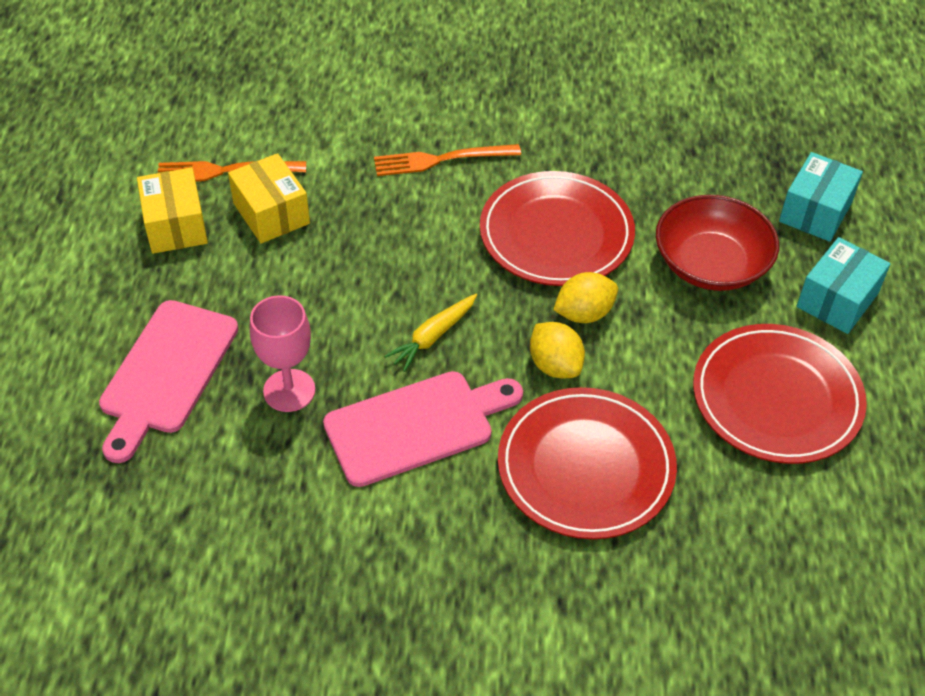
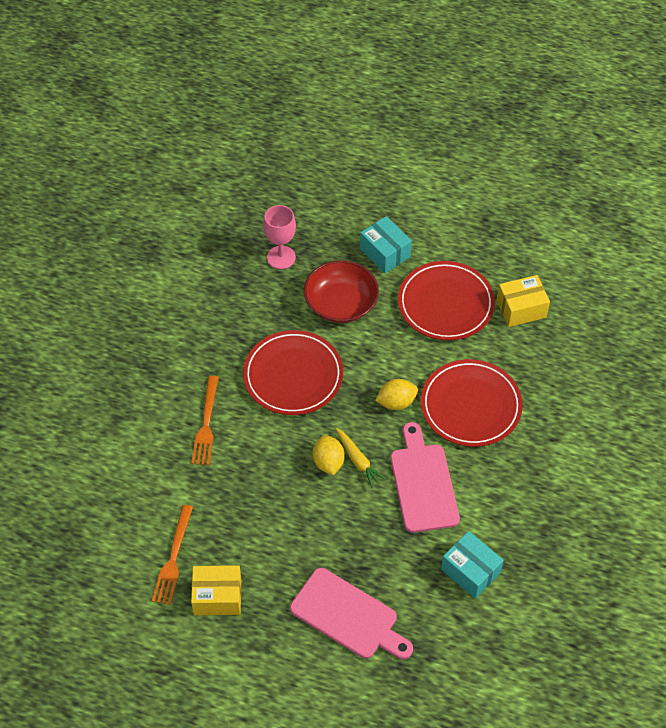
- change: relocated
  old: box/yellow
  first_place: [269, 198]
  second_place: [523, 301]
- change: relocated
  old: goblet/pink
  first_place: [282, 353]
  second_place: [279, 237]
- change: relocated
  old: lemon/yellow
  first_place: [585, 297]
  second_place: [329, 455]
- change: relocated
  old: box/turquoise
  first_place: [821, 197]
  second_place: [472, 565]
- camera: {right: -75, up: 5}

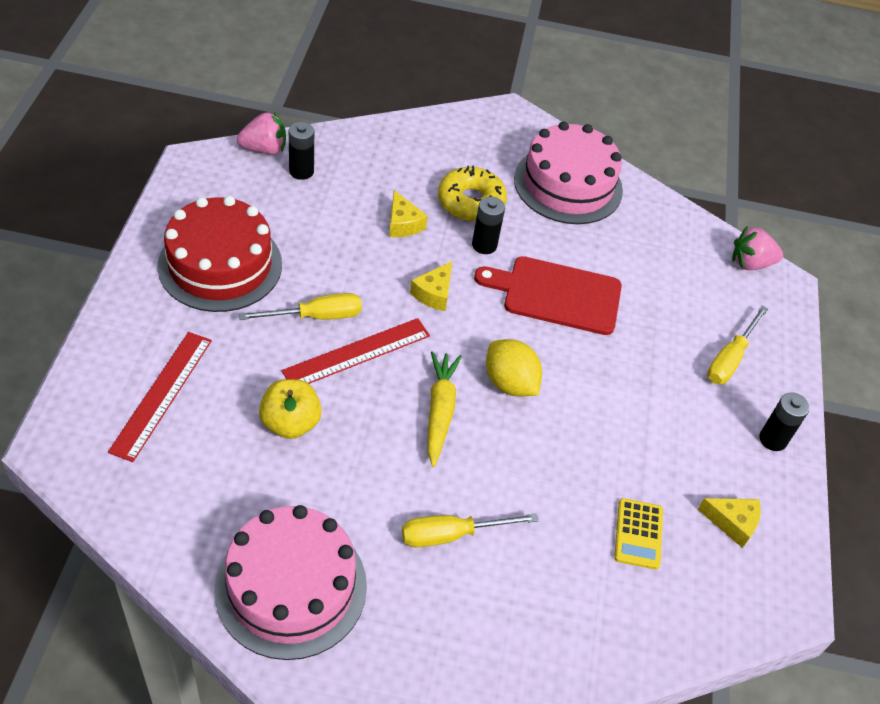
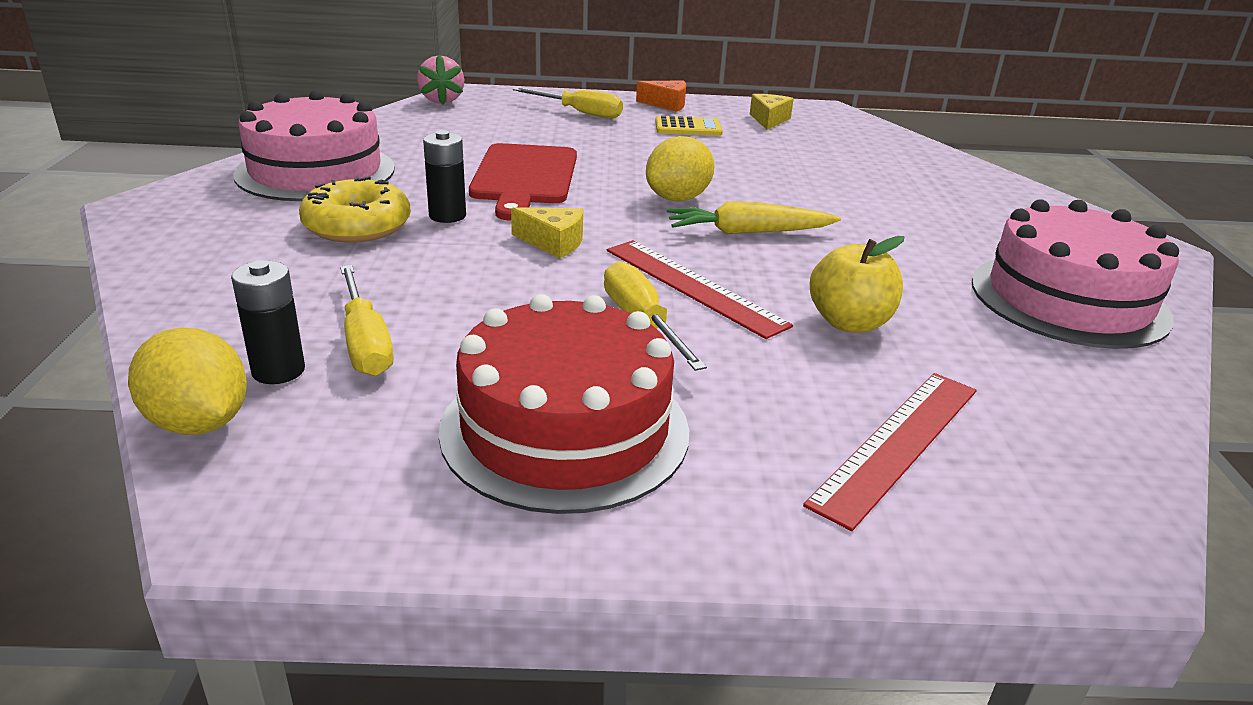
- change: spun
  old: ruler/red
  first_place: [160, 397]
  second_place: [890, 452]
  degrees: -60
- change: exchanged
  old: strawberry/pink
  new: lemon/yellow
  first_place: [261, 133]
  second_place: [187, 381]
- change: missing
  old: cheese/yellow
  first_place: [408, 213]
- change: relocated
  old: screwdriver/yellow
  first_place: [470, 530]
  second_place: [367, 320]
- change: relocated
  old: calculator/yellow
  first_place: [638, 534]
  second_place: [689, 125]
- change: exchanged
  old: battery/black
  new: cheese/orange
  first_place: [784, 421]
  second_place: [661, 96]
- camera: {right: -95, up: -20}

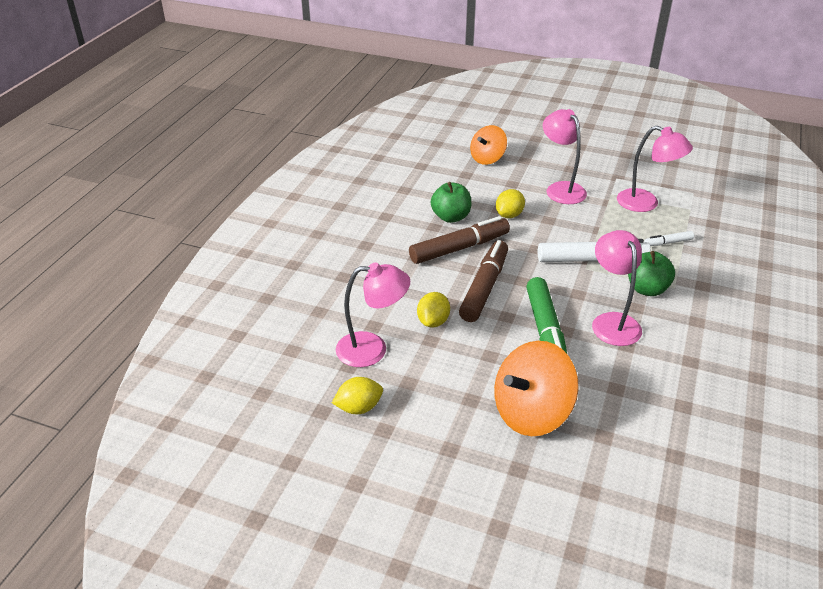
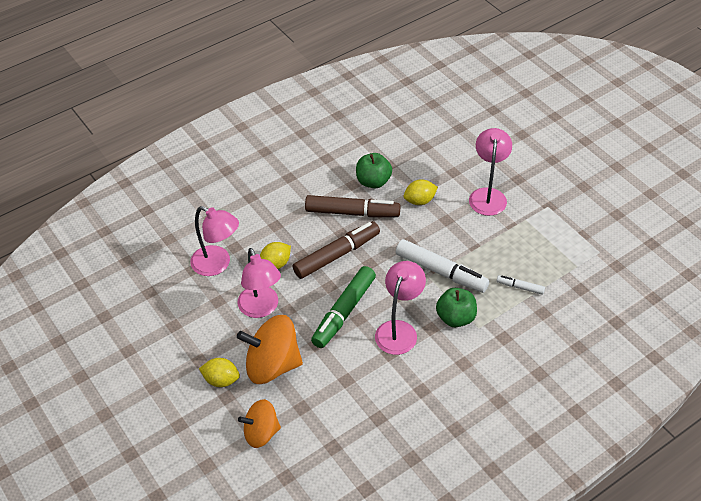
- change: relocated
  old: lemon/yellow
  first_place: [357, 395]
  second_place: [219, 372]
- change: relocated
  old: spinning top/orange
  first_place: [488, 145]
  second_place: [259, 423]
- change: relocated
  old: lamp/pink
  first_place: [655, 169]
  second_place: [259, 283]
- camera: {right: 35, up: 10}

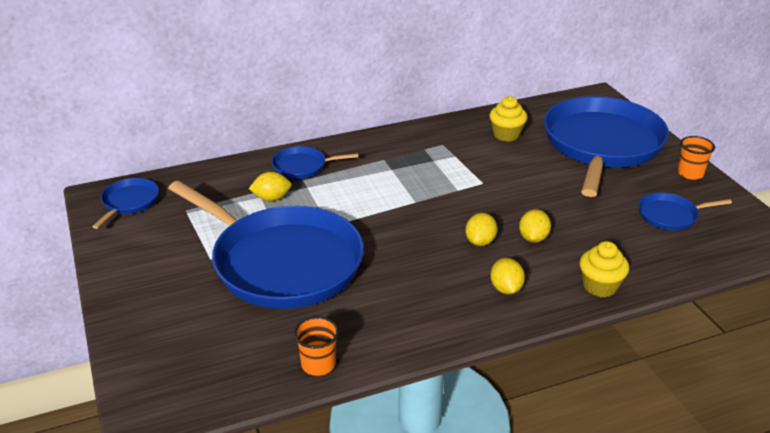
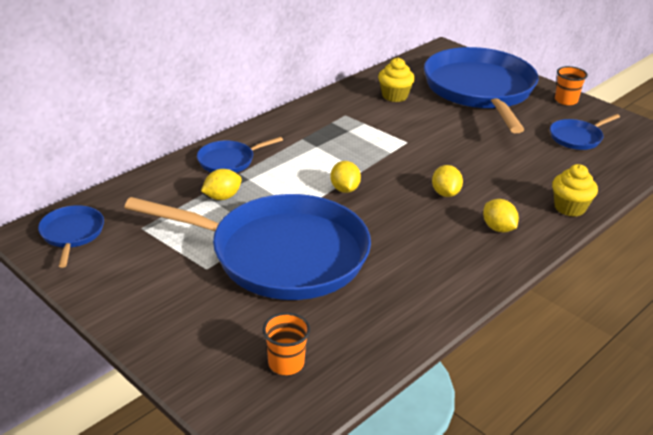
- change: relocated
  old: cup/orange
  first_place: [316, 346]
  second_place: [286, 344]
- change: relocated
  old: lemon/yellow
  first_place: [535, 226]
  second_place: [345, 177]
- camera: {right: -25, up: 0}

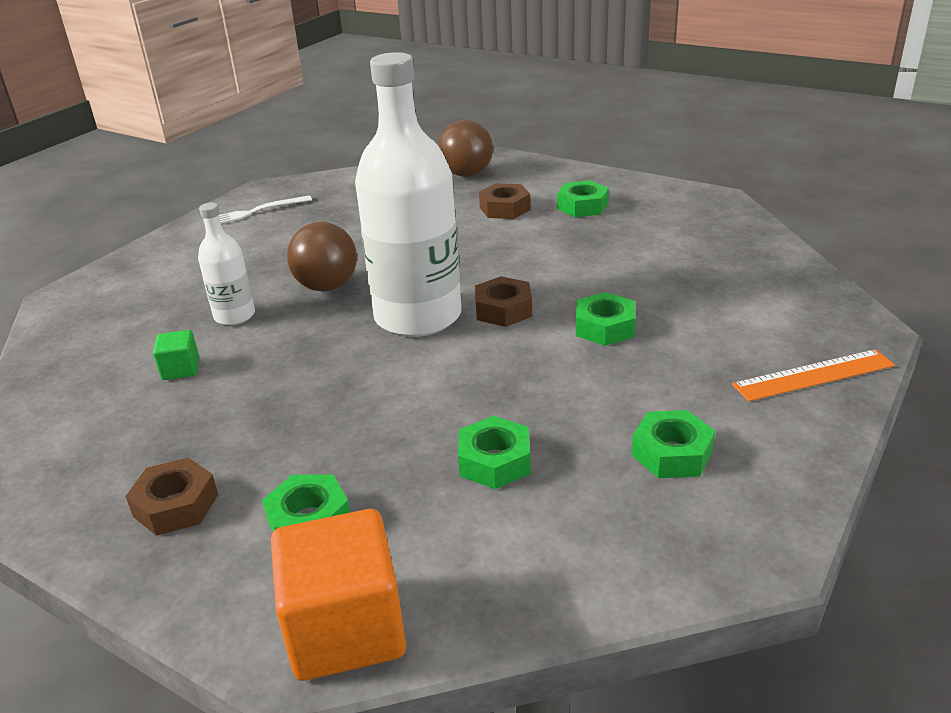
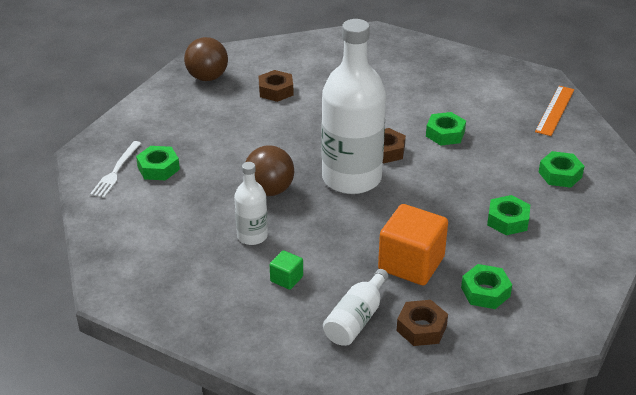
- change: relocated
  old: cube/orange
  first_place: [338, 595]
  second_place: [413, 244]
- change: relocated
  old: nut/green
  first_place: [583, 198]
  second_place: [158, 163]
- change: appeared
  new: bottle/white
  second_place: [356, 307]
- camera: {right: -50, up: 5}

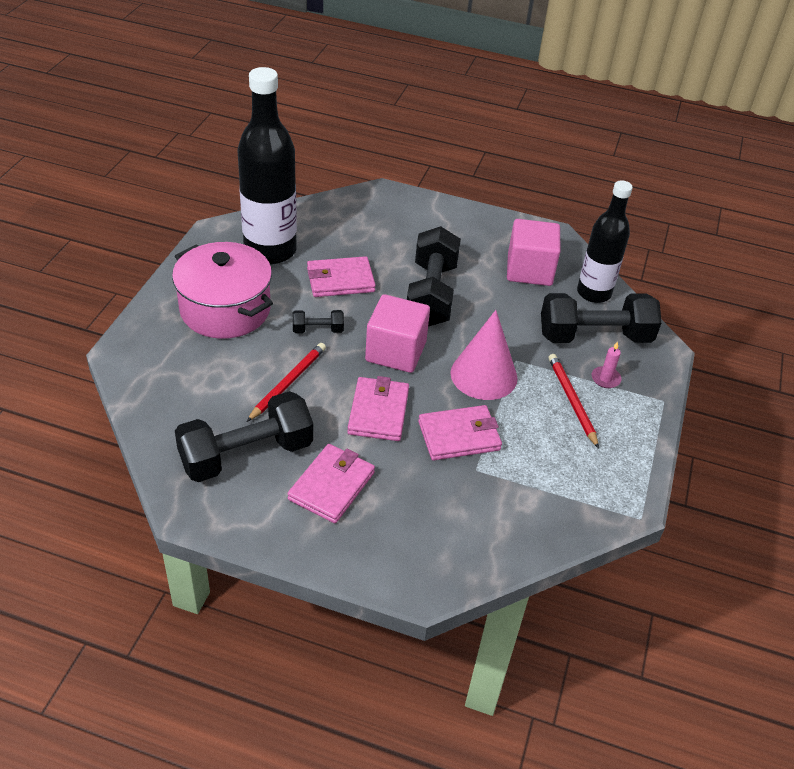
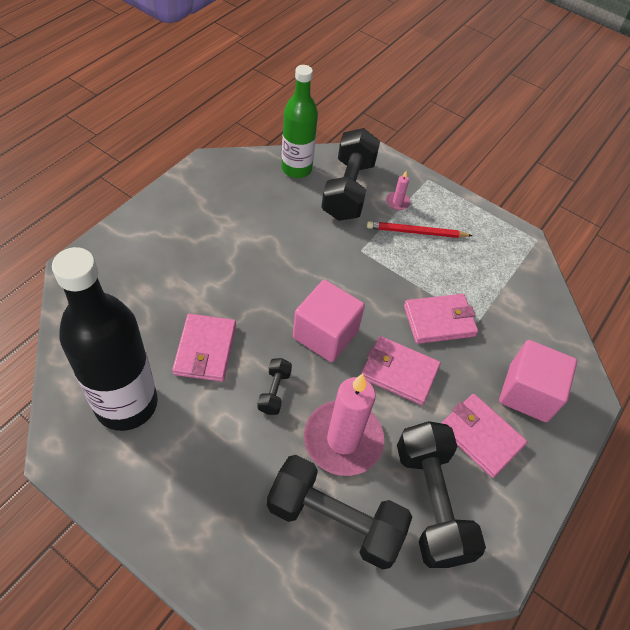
- change: missing
  old: pot/pink
  first_place: [222, 290]
- change: exchanged
  old: pencil/red
  new: candle/pink
  first_place: [286, 382]
  second_place: [344, 425]
- change: relocated
  old: dumbbell/black
  first_place: [434, 276]
  second_place: [339, 512]
- change: spun
  old: wallet/pink
  first_place: [460, 433]
  second_place: [441, 319]
  degrees: 75
- change: missing
  old: cone/pink
  first_place: [483, 355]
- change: relocated
  old: cube/pink
  first_place: [533, 252]
  second_place: [538, 381]
- change: colour
  old: bottle/black
  new: bottle/green
  first_place: [605, 241]
  second_place: [299, 121]
- camera: {right: -75, up: 10}

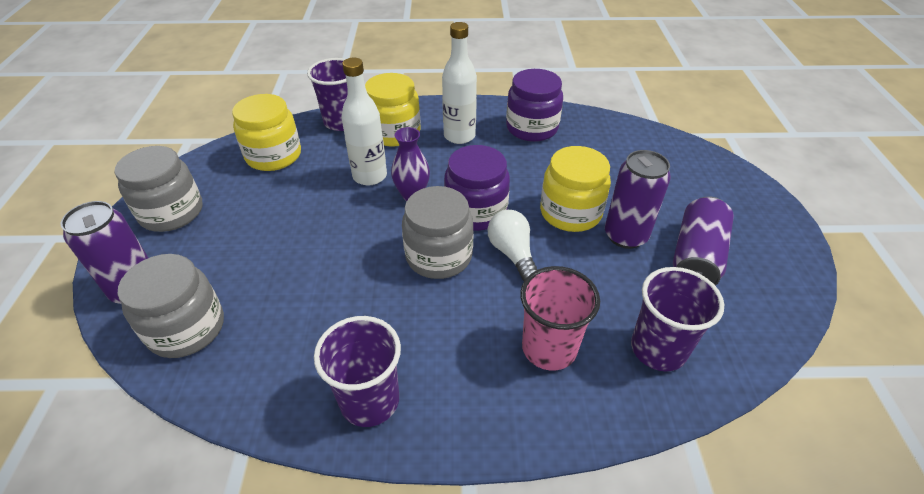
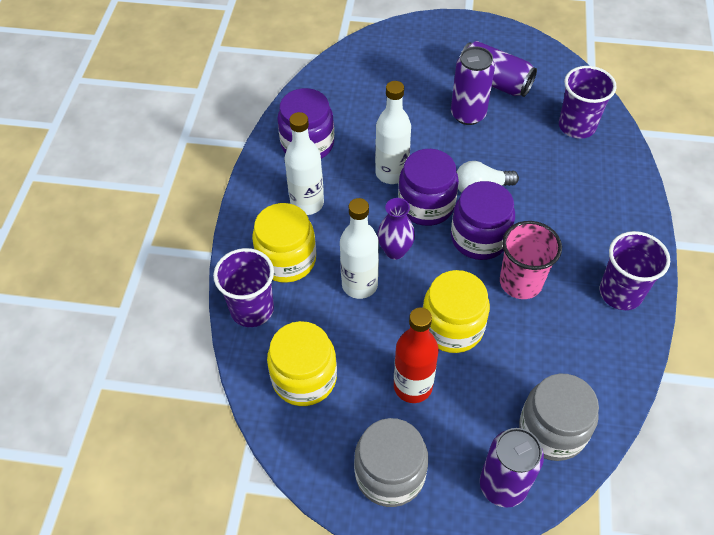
- change: colour
  old: jar/grey
  new: jar/purple
  first_place: [437, 232]
  second_place: [483, 220]
- change: relocated
  old: cup/pink
  first_place: [560, 318]
  second_place: [531, 260]
- change: relocated
  old: jar/yellow
  first_place: [575, 189]
  second_place: [456, 311]
- change: appeared
  new: bottle/white
  second_place: [393, 132]
- change: appeared
  new: bottle/red
  second_place: [416, 355]
- camera: {right: -80, up: 10}

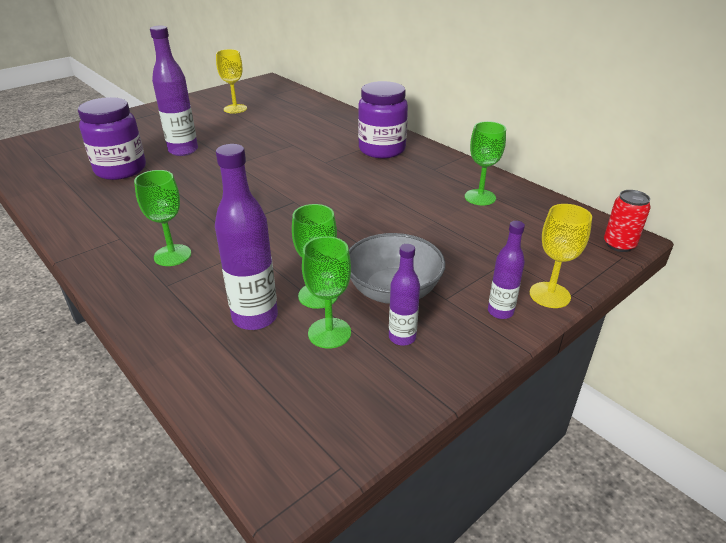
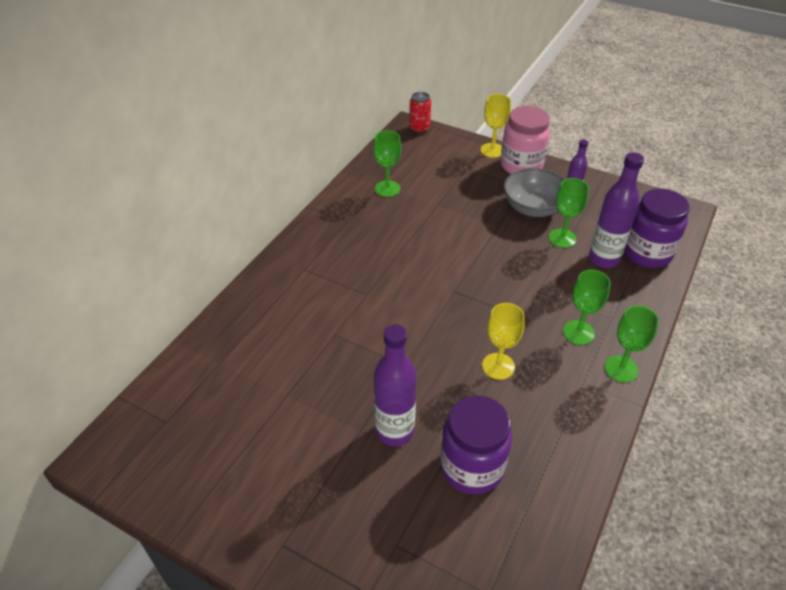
- change: relocated
  old: goblet/yellow
  first_place: [231, 81]
  second_place: [503, 341]
- change: relocated
  old: goblet/green
  first_place: [326, 292]
  second_place: [632, 344]
- change: relocated
  old: jar/purple
  first_place: [383, 119]
  second_place: [657, 228]
- change: exchanged
  old: bottle/purple
  new: jar/pink
  first_place: [506, 270]
  second_place: [525, 140]
- camera: {right: -110, up: 10}

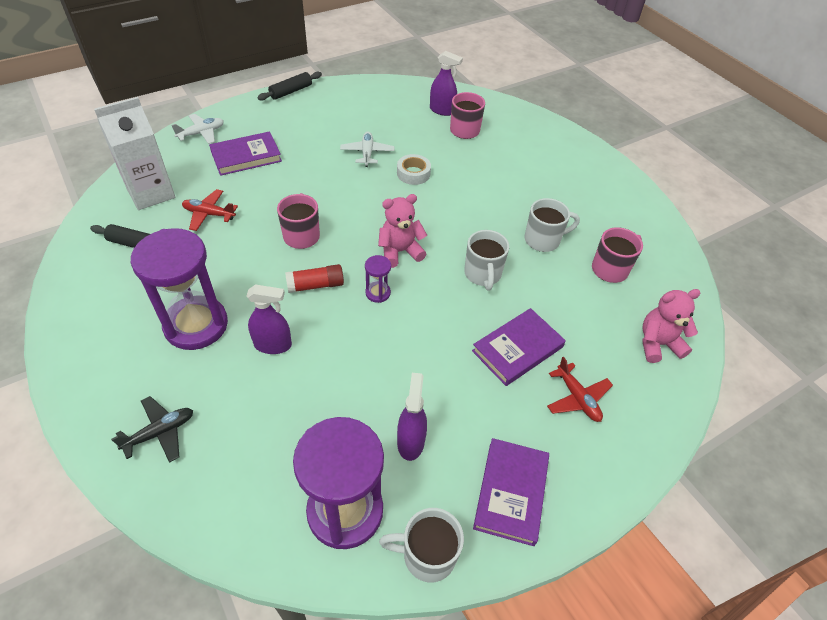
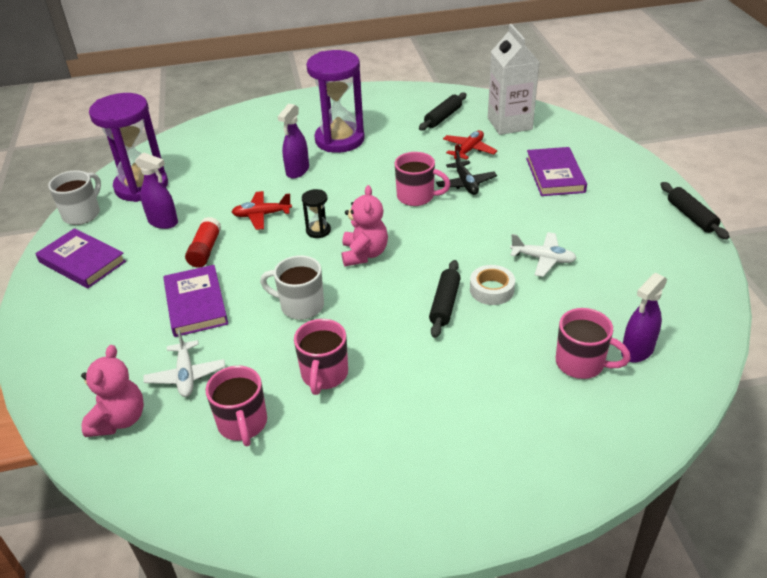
- change: relocated
  old: plane/black
  first_place: [152, 429]
  second_place: [466, 172]
- change: relocated
  old: plane/white
  first_place: [198, 129]
  second_place: [184, 363]
- change: relocated
  old: glue stick/red
  first_place: [314, 278]
  second_place: [203, 242]
- change: colour
  old: hourglass/purple
  new: hourglass/black
  first_place: [378, 279]
  second_place: [316, 213]
- change: colour
  old: mug/white
  new: mug/pink
  first_place: [552, 225]
  second_place: [321, 357]
- change: relocated
  old: plane/red
  first_place: [580, 389]
  second_place: [262, 210]
- change: appeared
  new: rolling pin/black
  second_place: [445, 299]
- camera: {right: 115, up: -10}

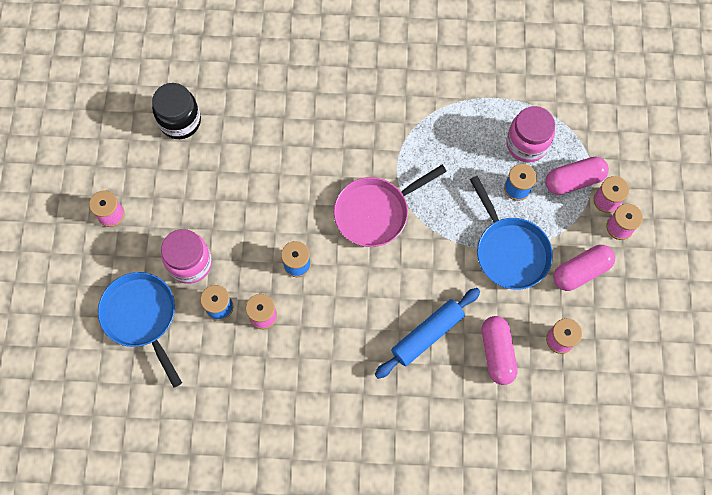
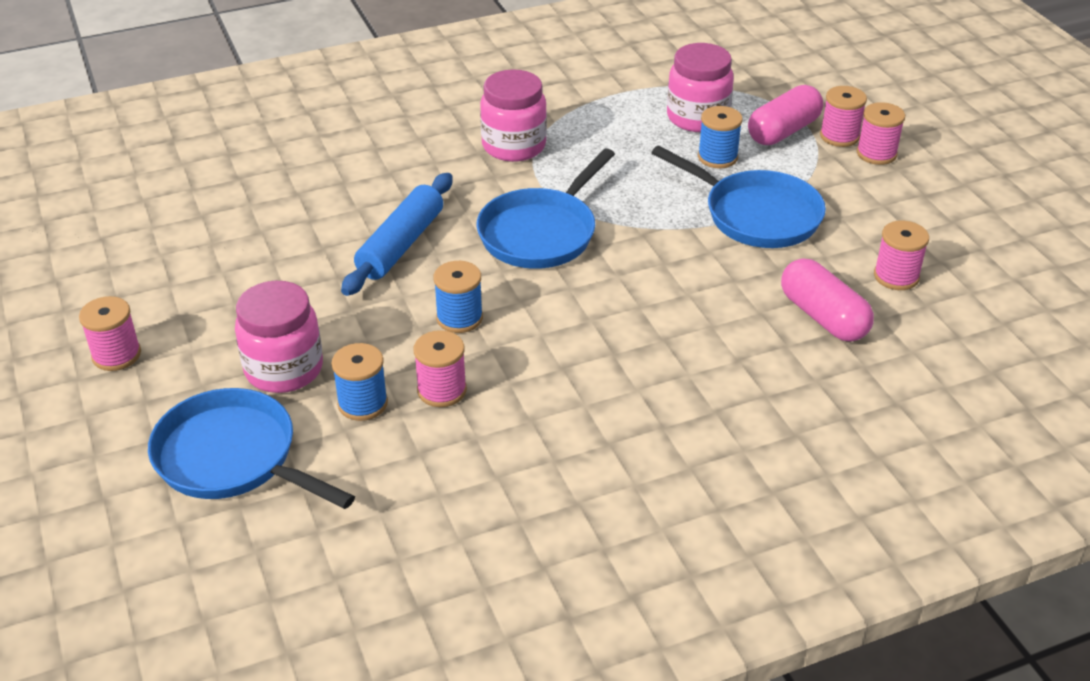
- change: missing
  old: jar/black
  first_place: [176, 111]
- change: colour
  old: pan/pink
  new: pan/blue
  first_place: [390, 206]
  second_place: [546, 208]
- change: relocated
  old: rolling pin/blue
  first_place: [427, 333]
  second_place: [397, 234]
- change: missing
  old: capsule/pink
  first_place: [584, 268]
- change: appeared
  new: jar/pink
  second_place: [513, 115]
- camera: {right: -25, up: -30}

